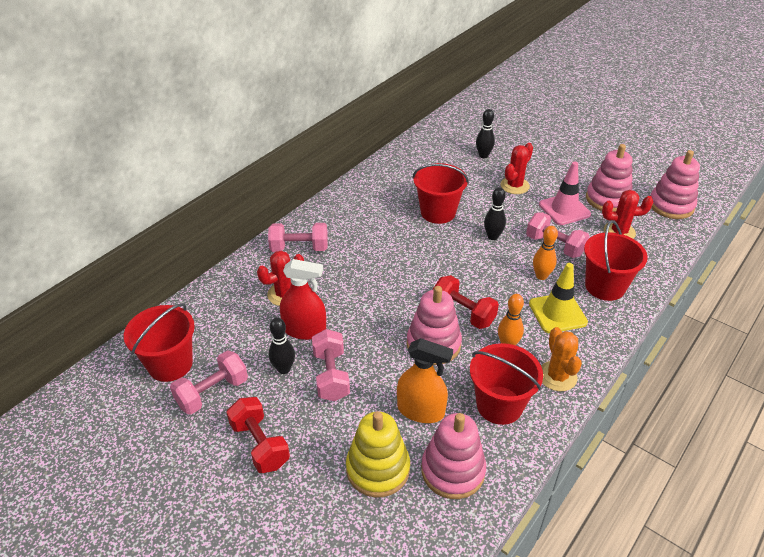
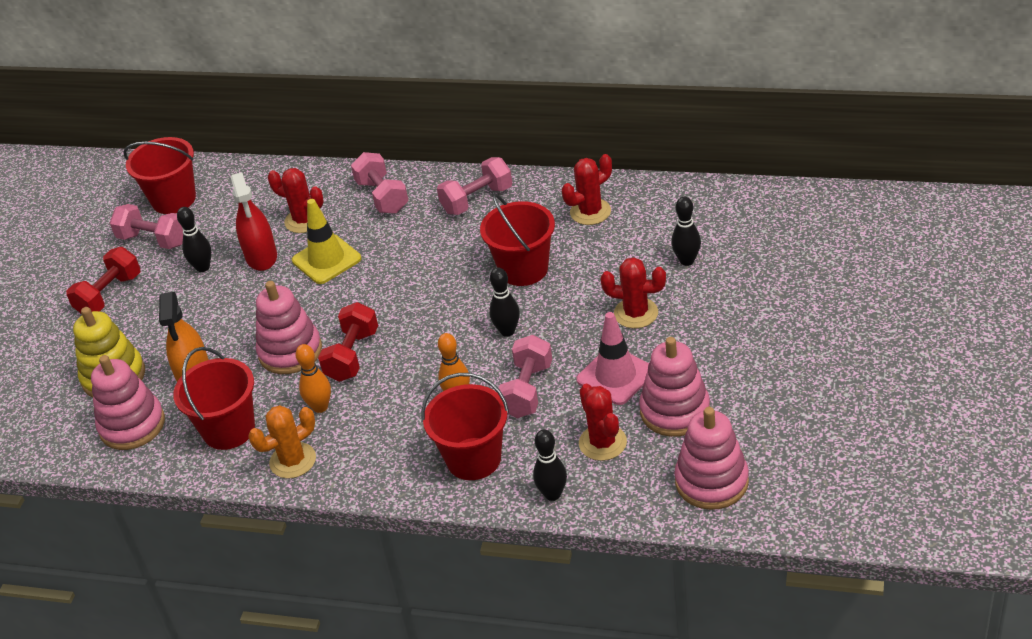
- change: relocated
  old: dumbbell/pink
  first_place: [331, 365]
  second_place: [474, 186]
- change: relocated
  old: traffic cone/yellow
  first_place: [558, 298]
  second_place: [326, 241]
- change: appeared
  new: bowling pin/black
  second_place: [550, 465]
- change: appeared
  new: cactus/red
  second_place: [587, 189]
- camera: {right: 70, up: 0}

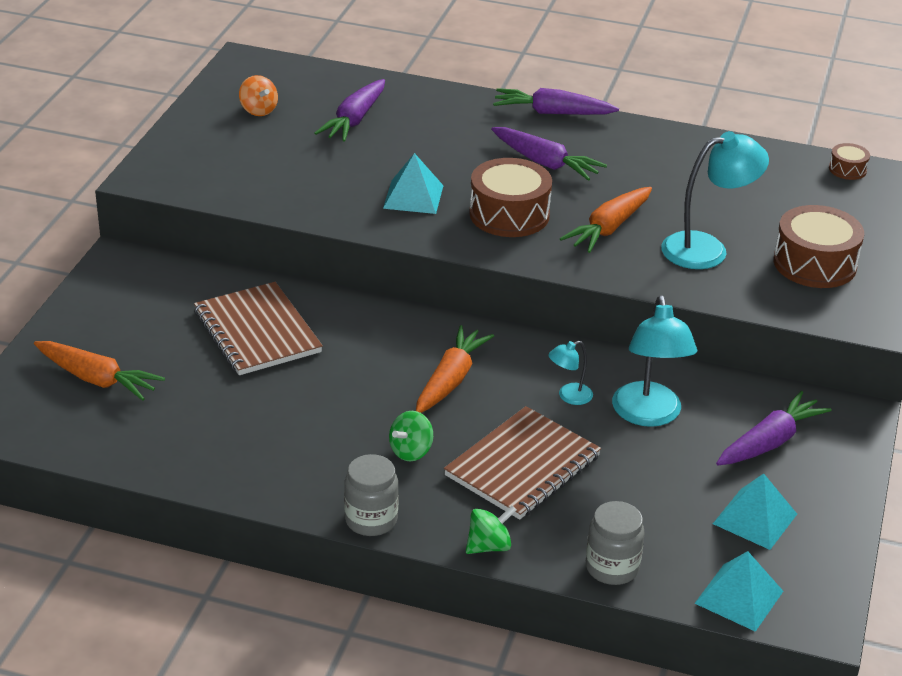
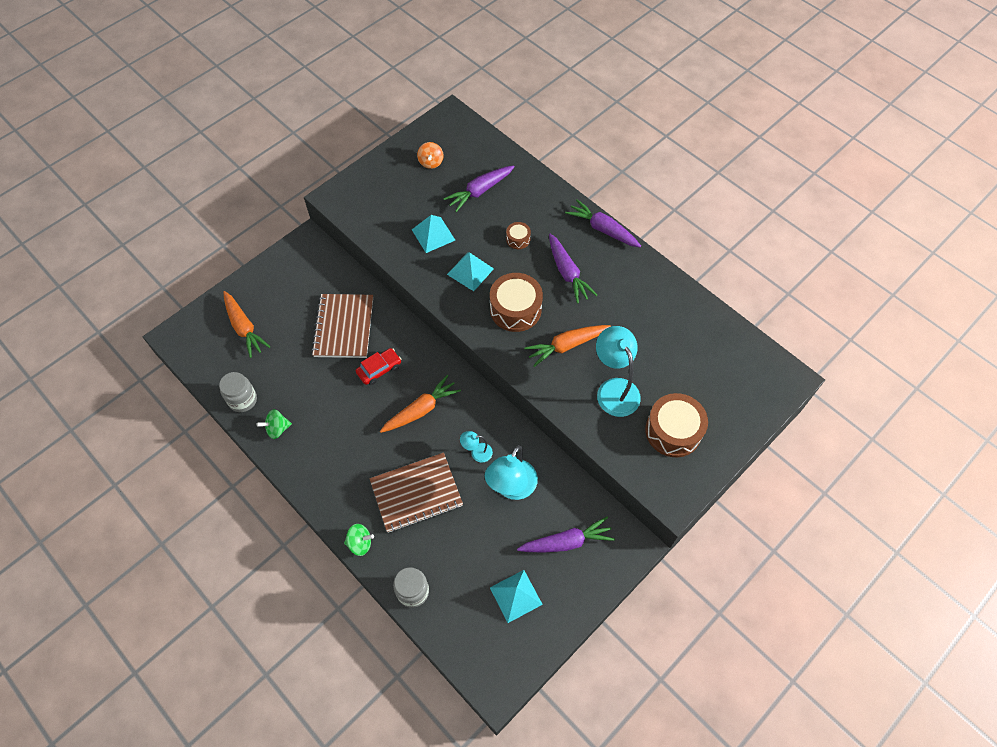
- change: relocated
  old: jar/grey
  first_place: [371, 495]
  second_place: [238, 392]
- change: relocated
  old: spinning top/green
  first_place: [411, 436]
  second_place: [274, 424]
- change: spun
  old: lamp/turquoise
  first_place: [715, 200]
  second_place: [618, 371]
  degrees: -120
- change: relocated
  old: pyramid/turquoise
  first_place: [738, 591]
  second_place: [433, 234]
- change: relocated
  old: drum/brown
  first_place: [849, 161]
  second_place: [518, 235]
- change: appeared
  new: car/red
  second_place: [378, 366]
- camera: {right: 30, up: 25}

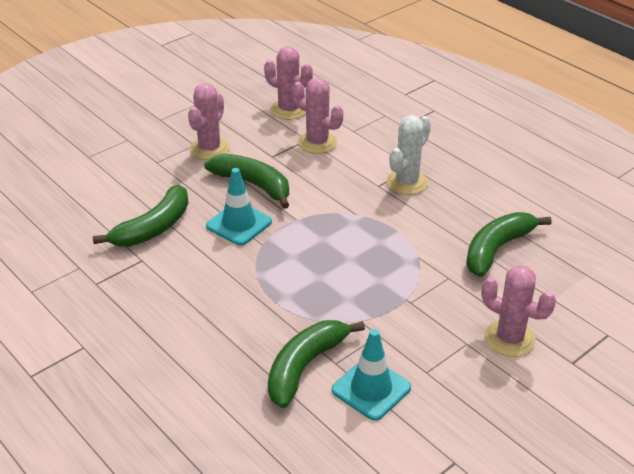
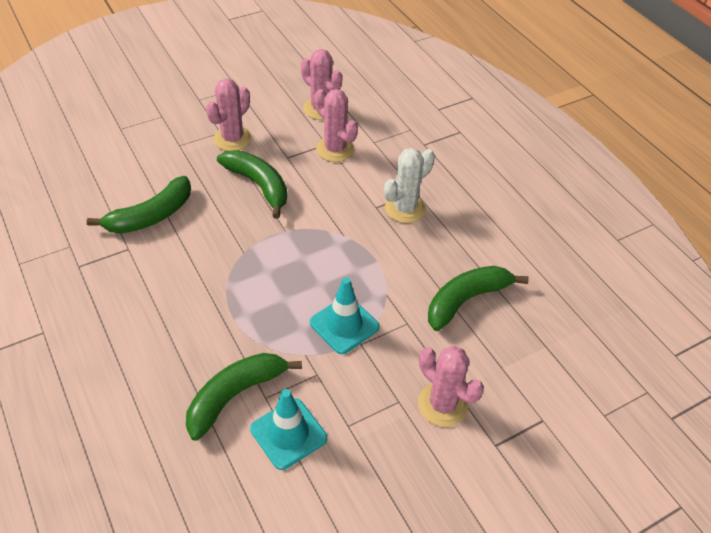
- change: relocated
  old: traffic cone/turquoise
  first_place: [239, 206]
  second_place: [345, 315]
- camera: {right: 10, up: 10}

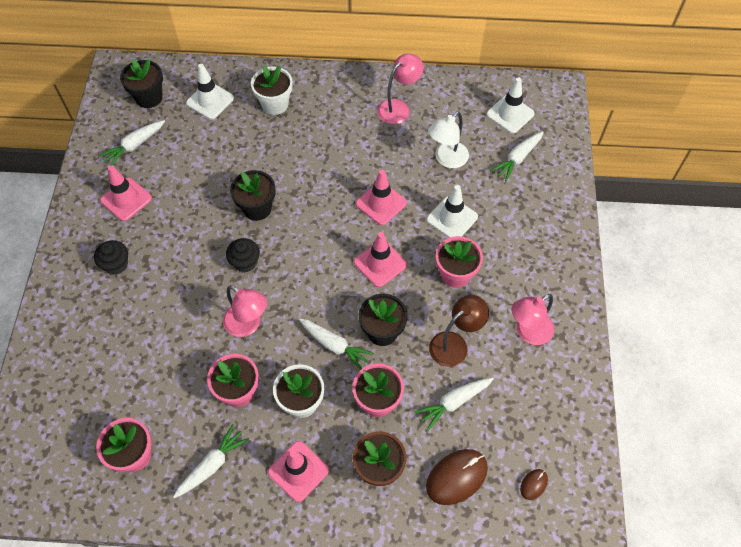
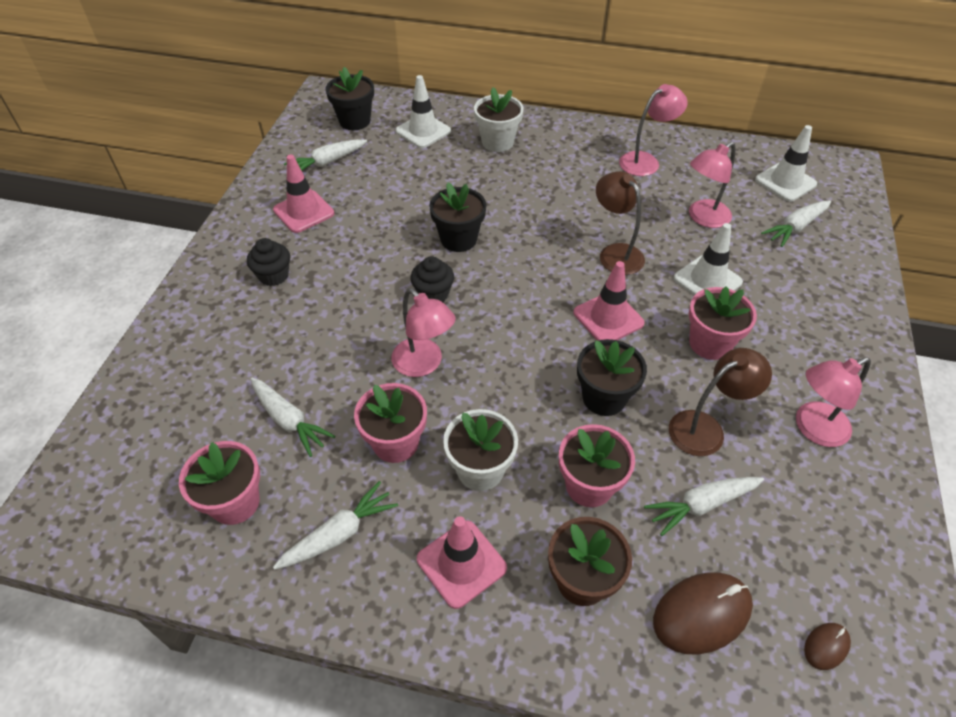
- change: relocated
  old: carrot/white
  first_place: [336, 344]
  second_place: [293, 417]
- change: exchanged
  old: traffic cone/pink
  new: lamp/brown
  first_place: [381, 197]
  second_place: [620, 223]
- change: colour
  old: lamp/white
  new: lamp/pink
  first_place: [448, 139]
  second_place: [712, 185]
- camera: {right: 10, up: -10}

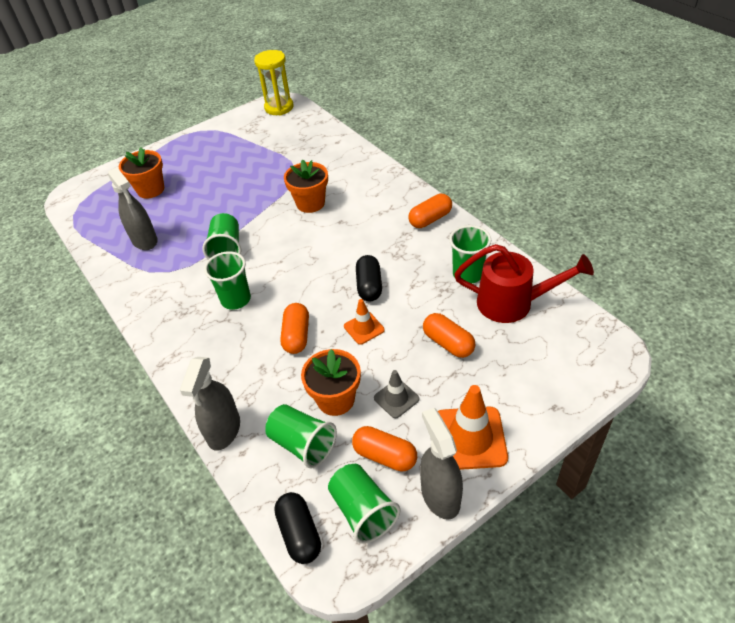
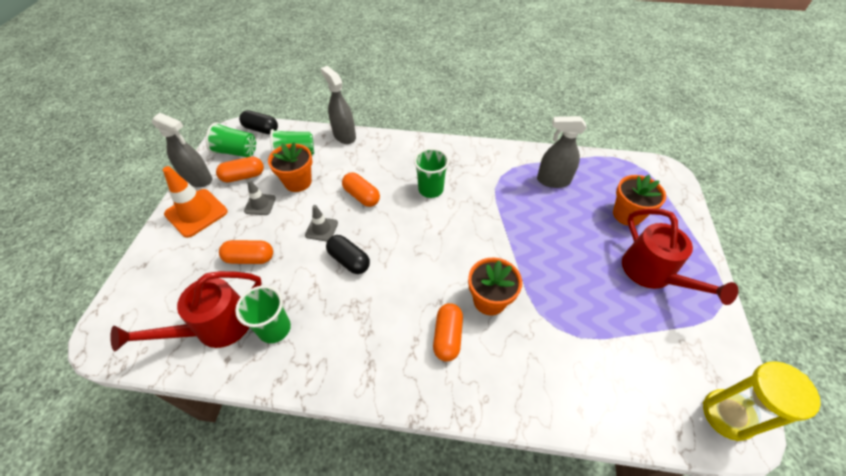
- change: missing
  old: cup/green
  first_place: [221, 236]
- change: colour
  old: traffic cone/orange
  new: traffic cone/grey
  first_place: [364, 322]
  second_place: [321, 223]
- change: relocated
  old: capsule/orange
  first_place: [430, 211]
  second_place: [448, 332]
- change: appeared
  new: watering can/red
  second_place: [680, 257]
- camera: {right: 130, up: 5}

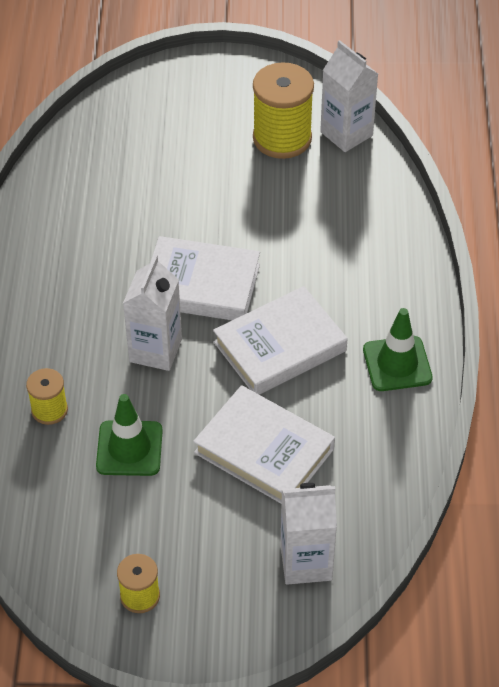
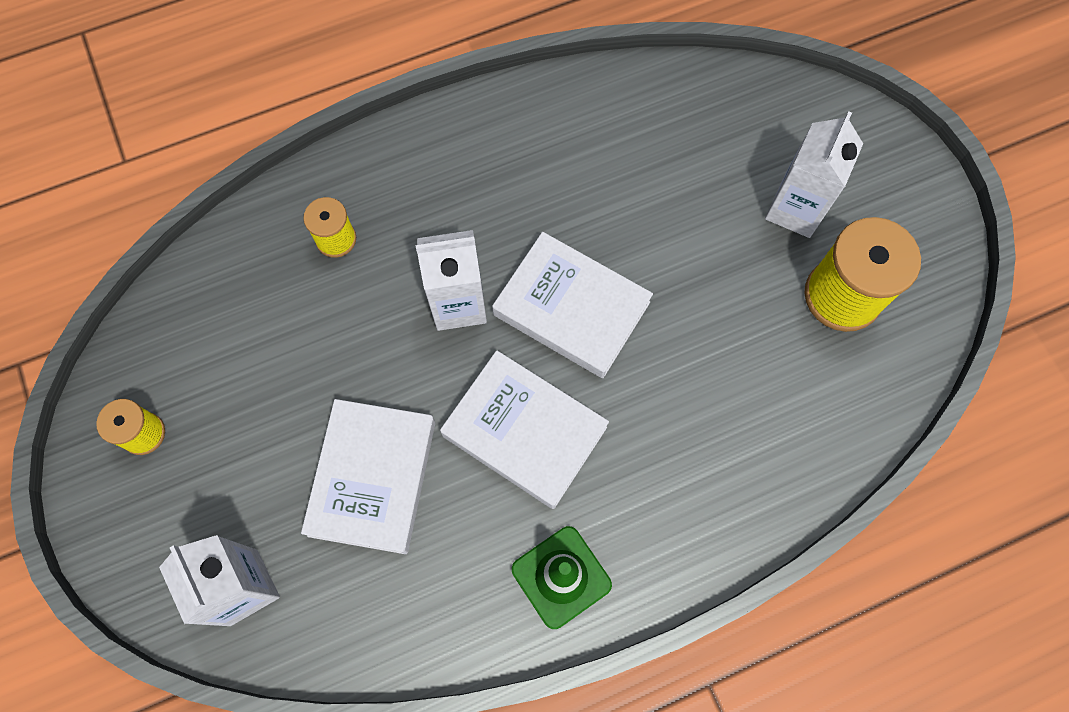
- change: missing
  old: traffic cone/green
  first_place: [129, 435]
- change: spun
  old: book/white
  first_place: [205, 278]
  second_place: [572, 305]
  degrees: -45
- change: relocated
  old: carton/white
  first_place: [349, 96]
  second_place: [814, 175]
- camera: {right: 65, up: 20}

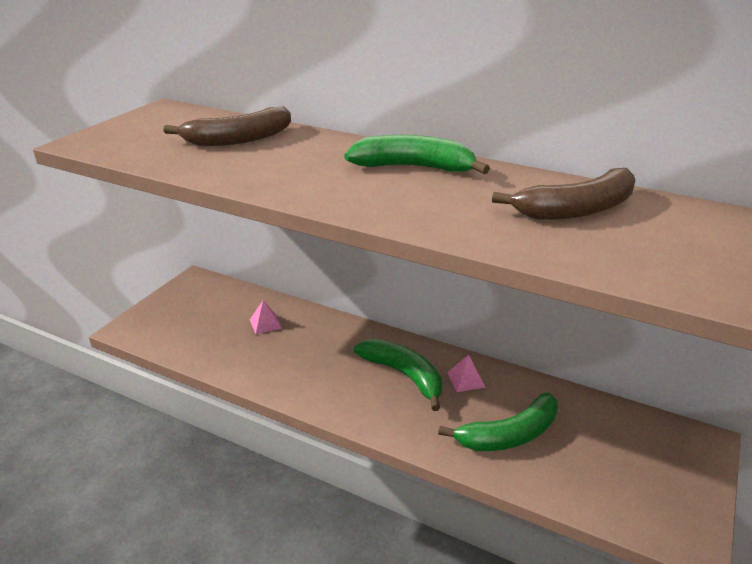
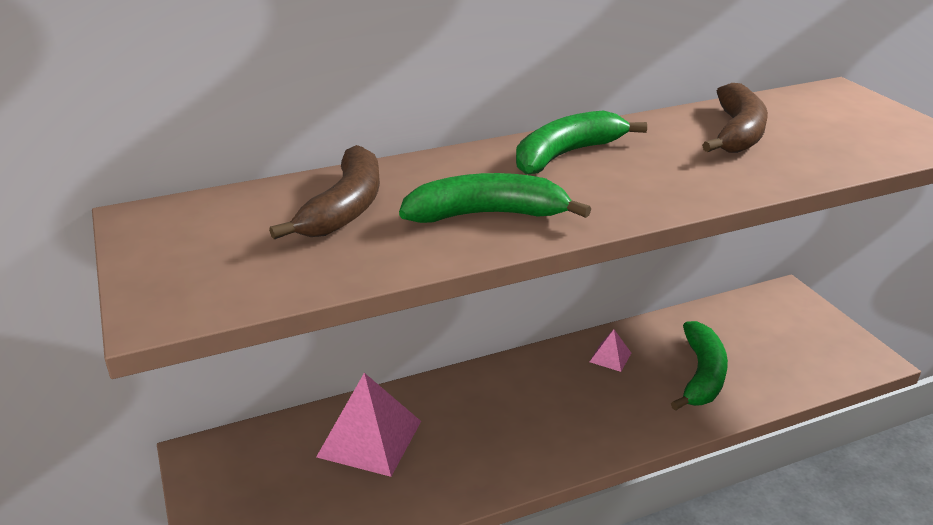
- change: size
  old: pyramid/pink
  first_place: [266, 317]
  second_place: [368, 425]
  factor: 2.14
- change: relocated
  old: banana/green
  first_place: [398, 375]
  second_place: [495, 198]
- camera: {right: -50, up: 0}

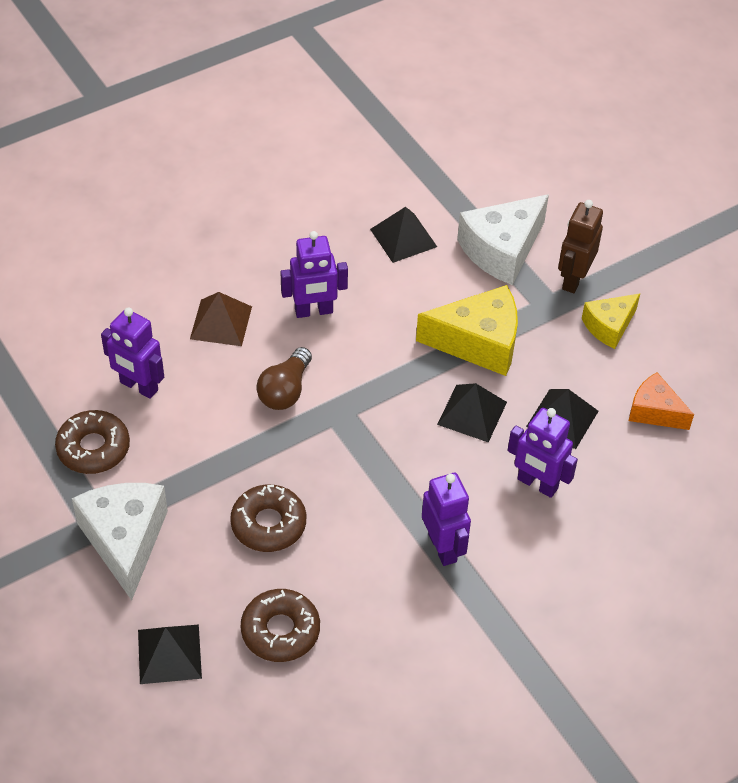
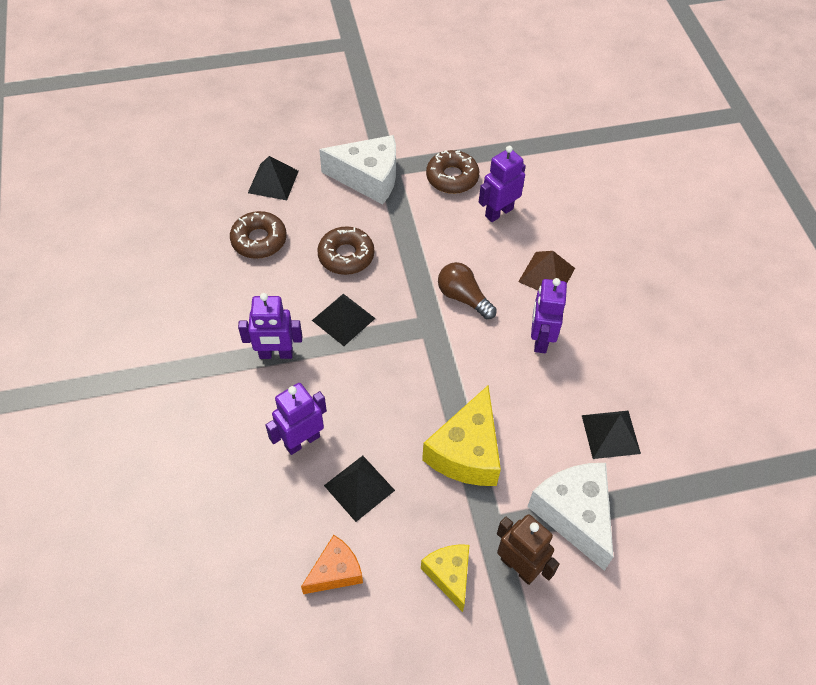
- change: relocated
  old: pyramid/black
  first_place: [472, 413]
  second_place: [344, 320]
- camera: {right: 110, up: 5}

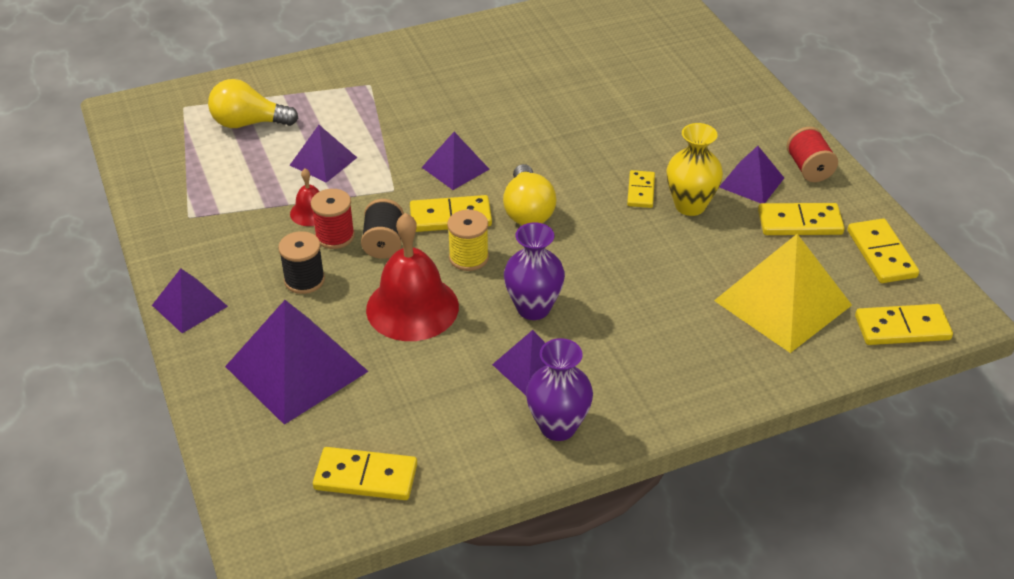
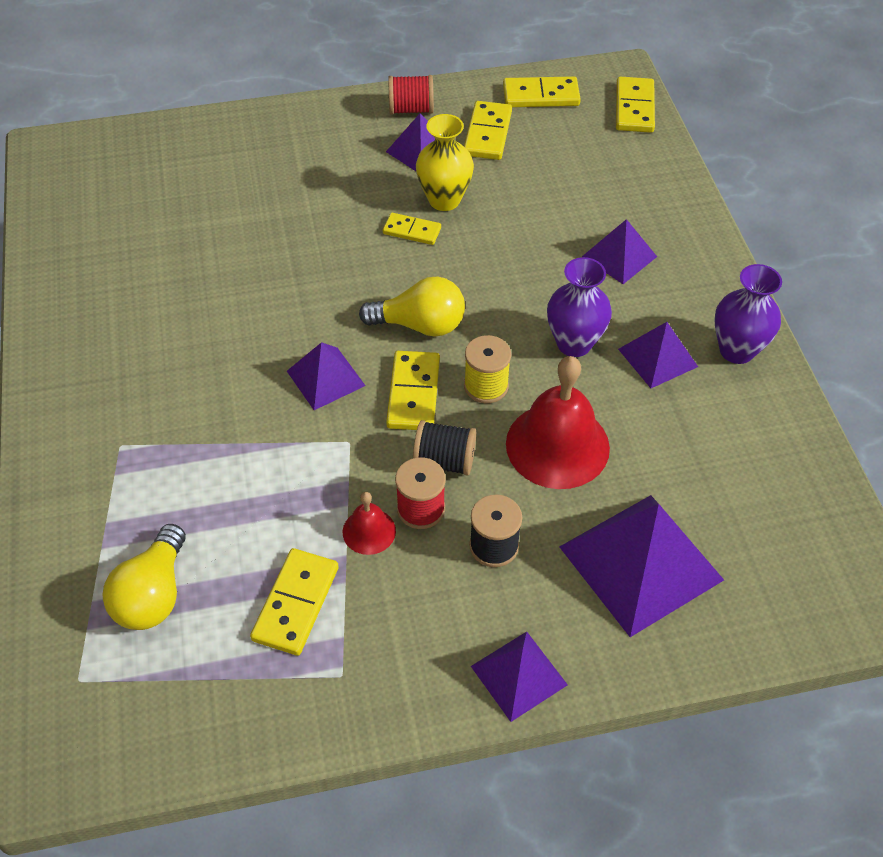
- change: relocated
  old: pyramid/purple
  first_place: [323, 154]
  second_place: [619, 251]
- change: relocated
  old: domino/yellow
  first_place: [365, 473]
  second_place: [294, 602]
- change: missing
  old: pyramid/yellow
  first_place: [783, 293]
- camera: {right: -80, up: 10}

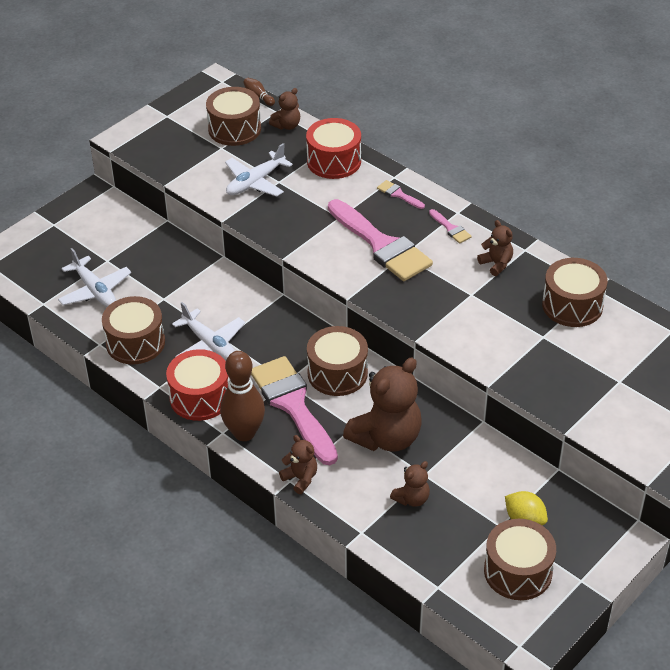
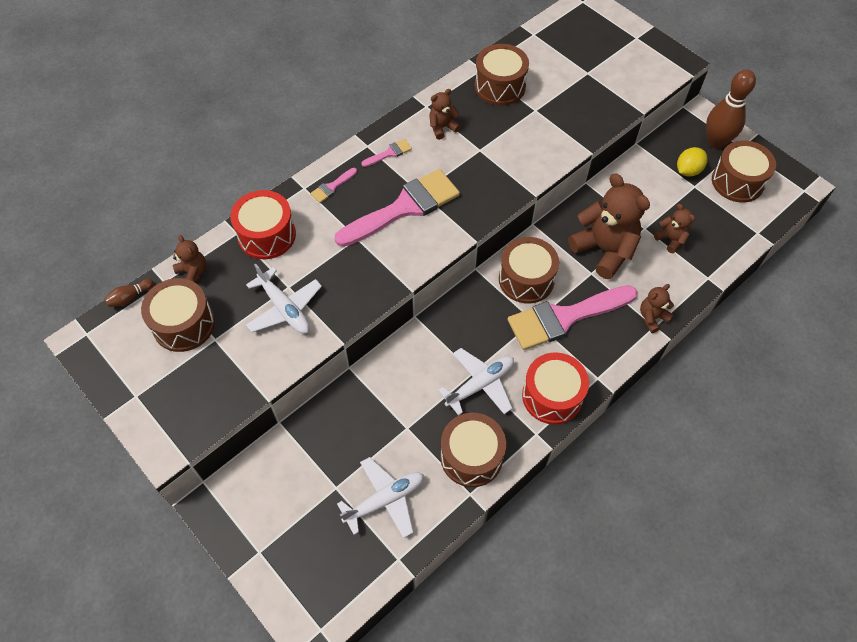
- change: relocated
  old: bowling pin/brown
  first_place: [242, 396]
  second_place: [731, 108]
- camera: {right: -85, up: 15}

